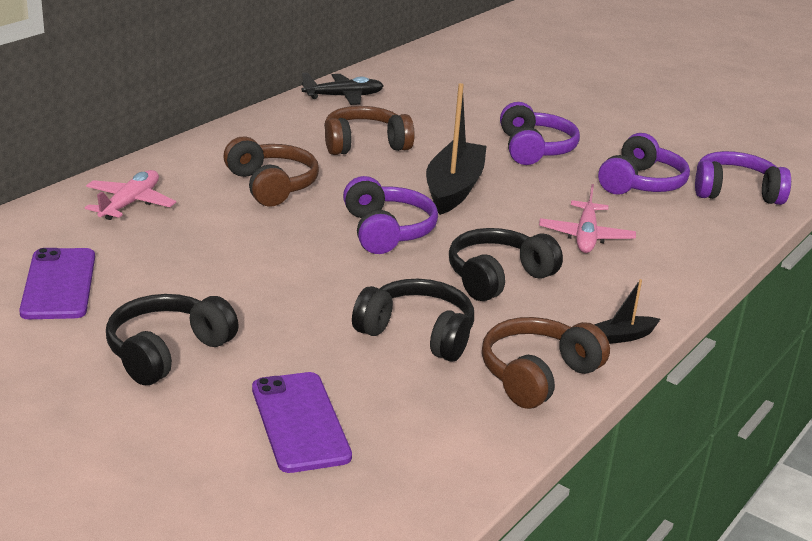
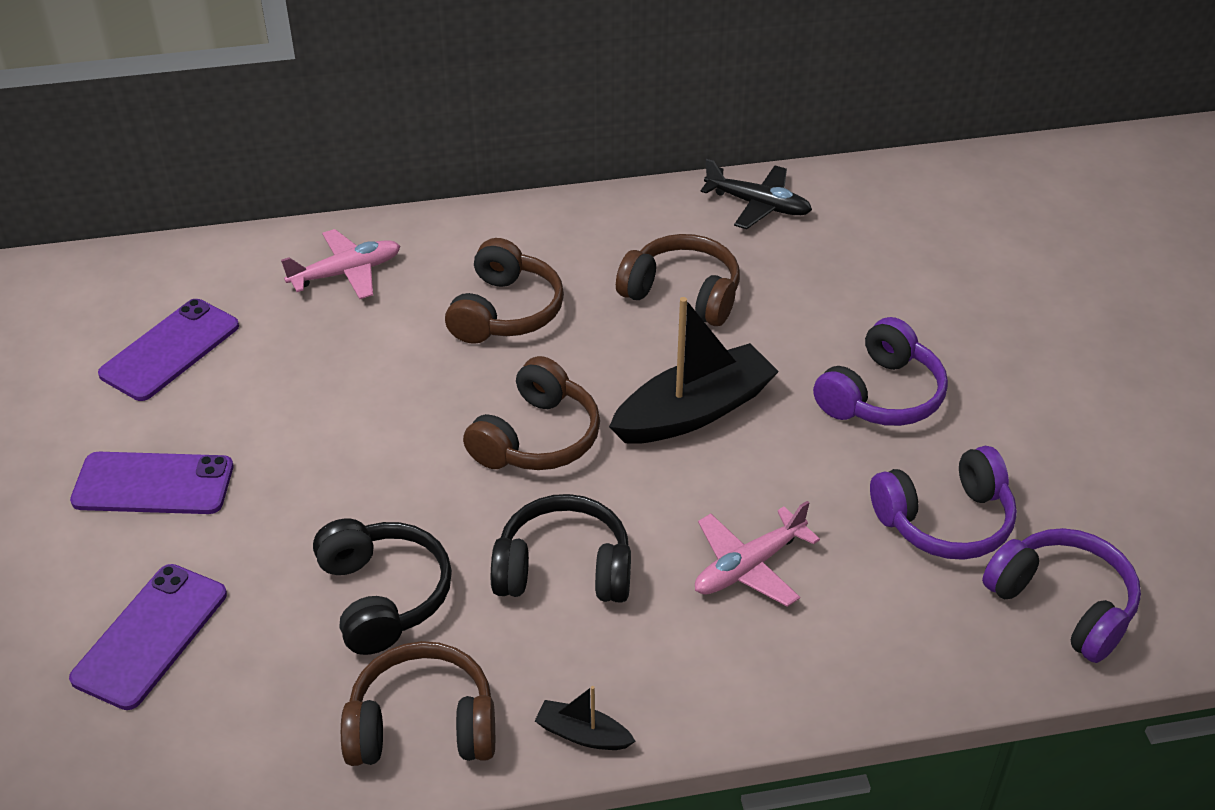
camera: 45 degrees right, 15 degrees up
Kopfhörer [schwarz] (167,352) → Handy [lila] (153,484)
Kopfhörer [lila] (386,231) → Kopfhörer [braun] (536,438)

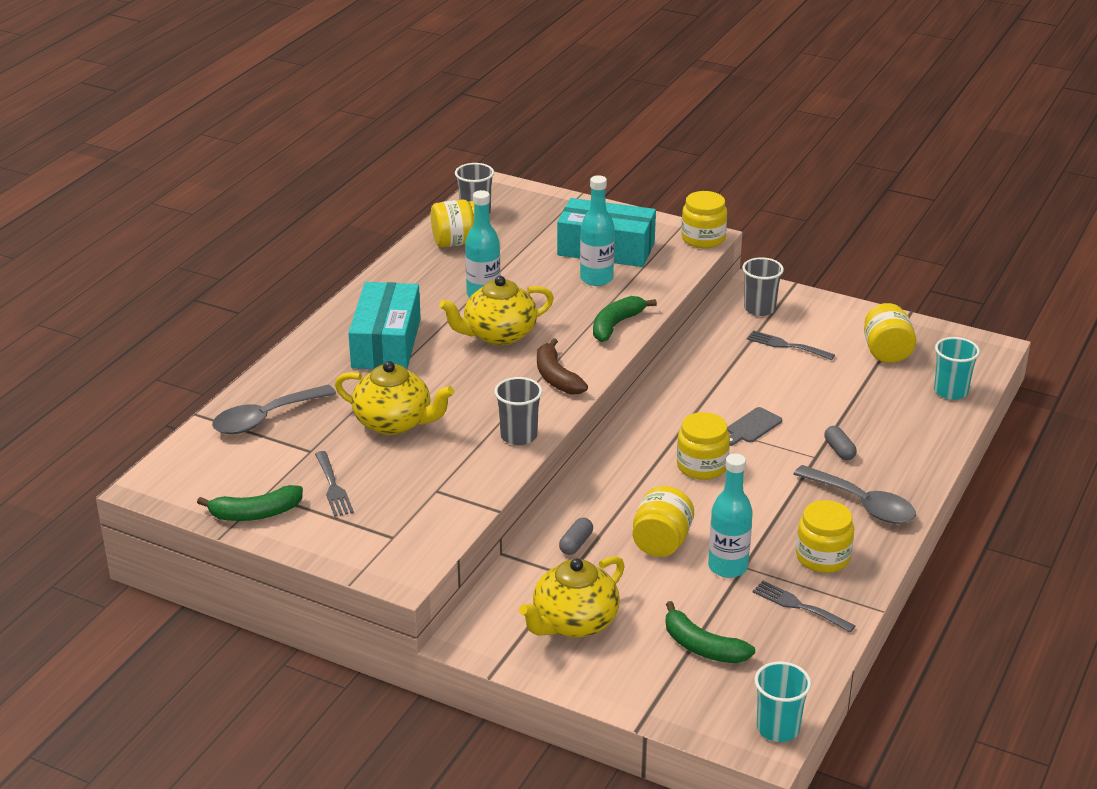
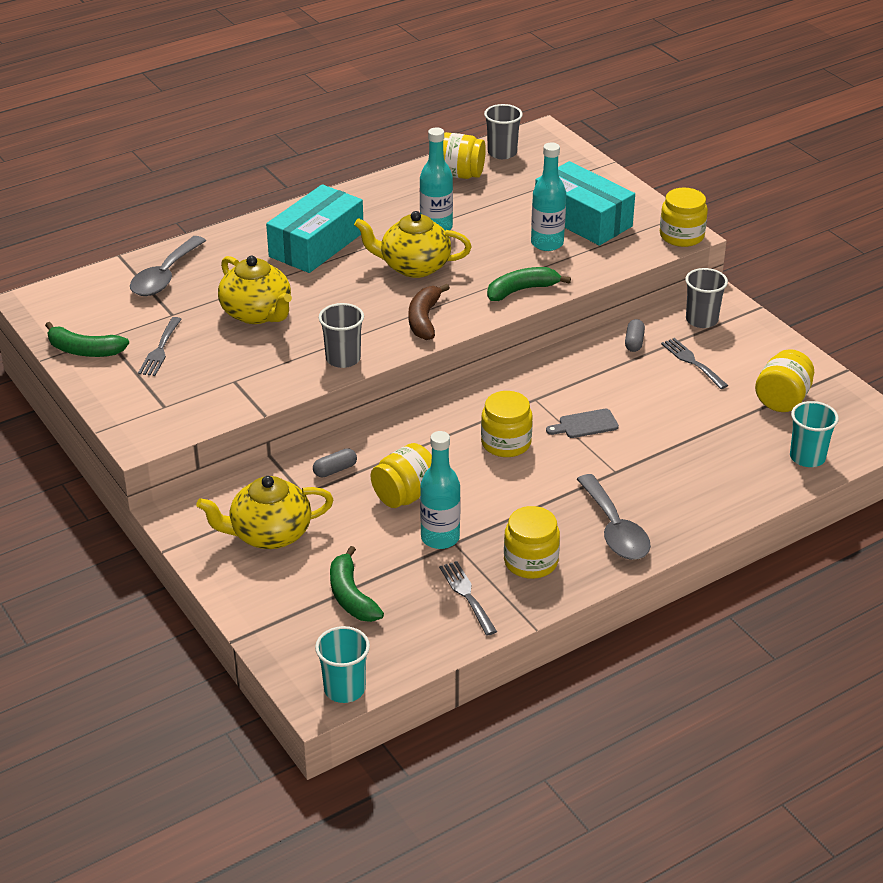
camera: 30 degrees right, 5 degrees up
Kapsel [grau] (839,450) → Kapsel [grau] (634,342), shifted
Löffel [grau] (265,418) → Löffel [grau] (164,276), 60 degrees counterclockwise

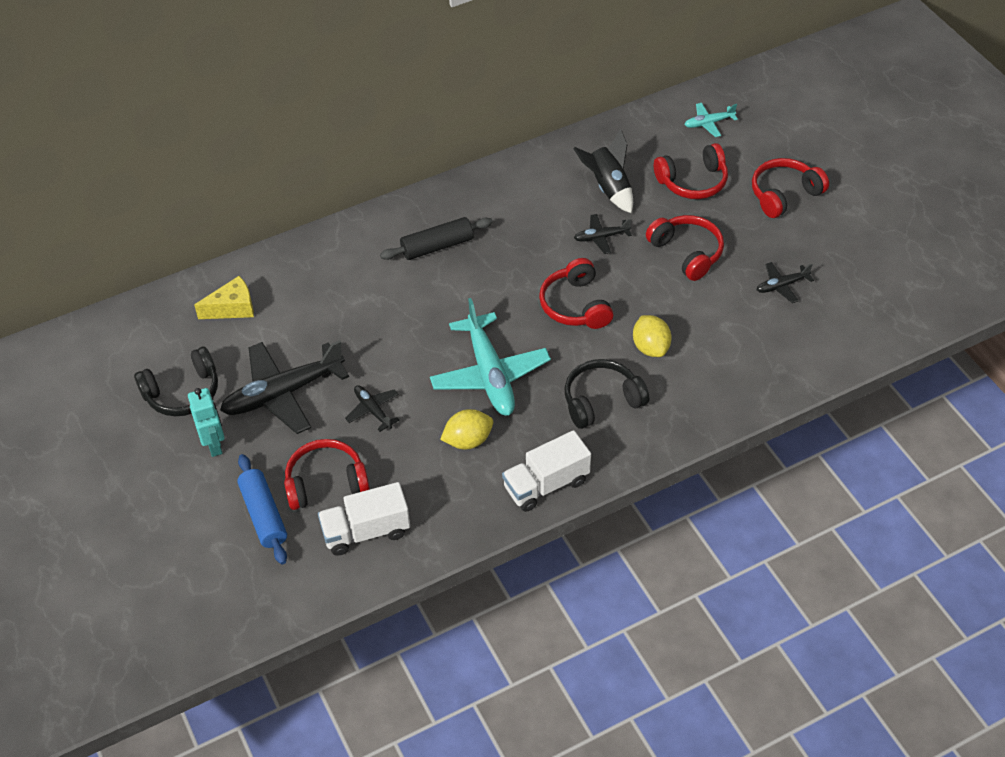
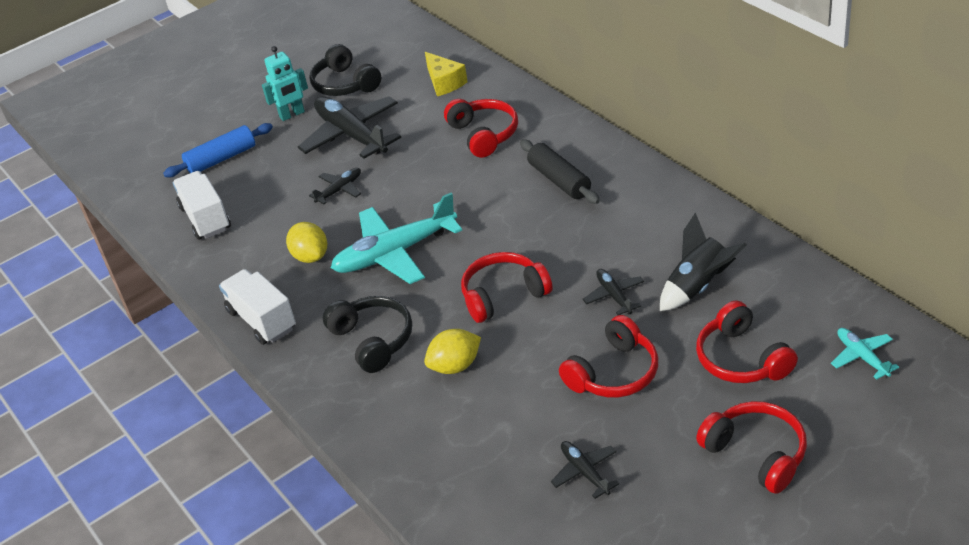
camera: 85 degrees right, 10 degrees down
Kopfhörer [rot] (326,482) → Kopfhörer [rot] (483,135), shifted

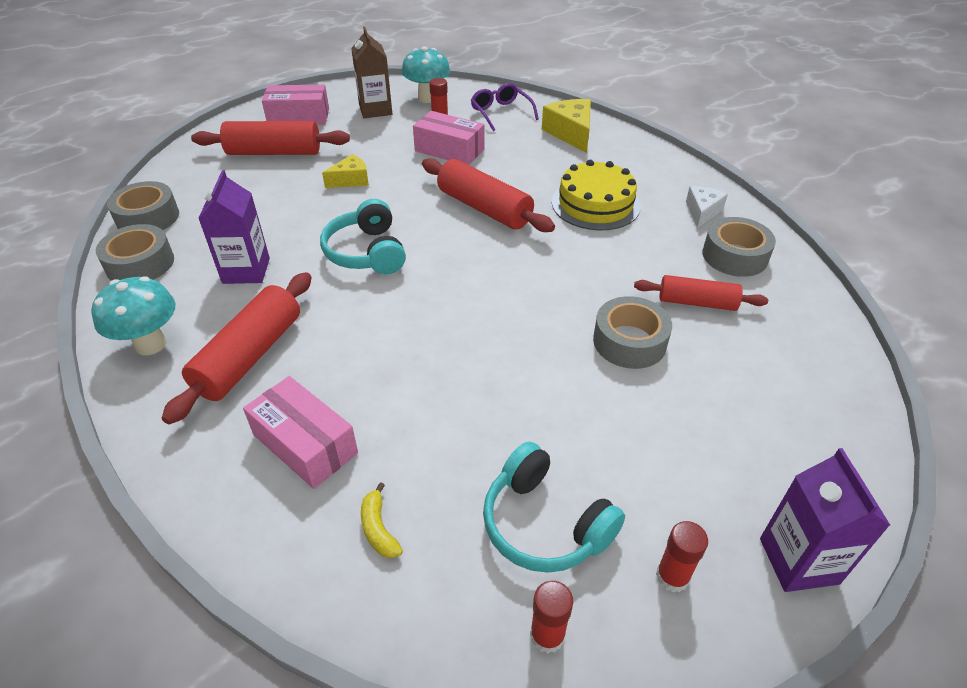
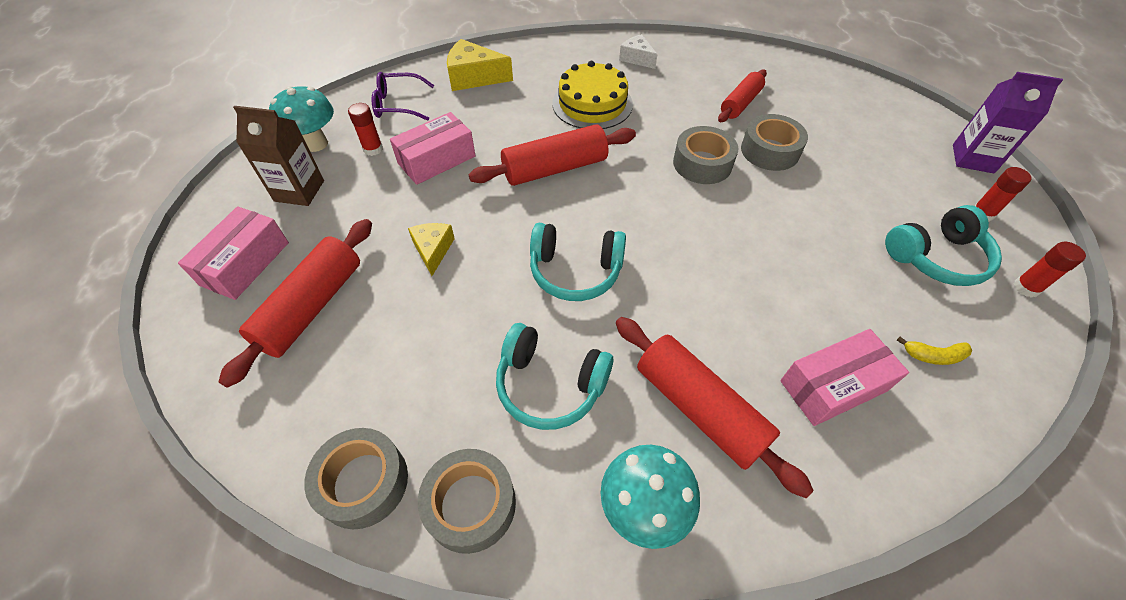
camera: 65 degrees left, 10 degrees up
Klebeband [grau] (734,256) → Klebeband [grau] (702,163), shifted
Getränkekarton [lila] (246,271) → Kopfhörer [türkis] (550,385)

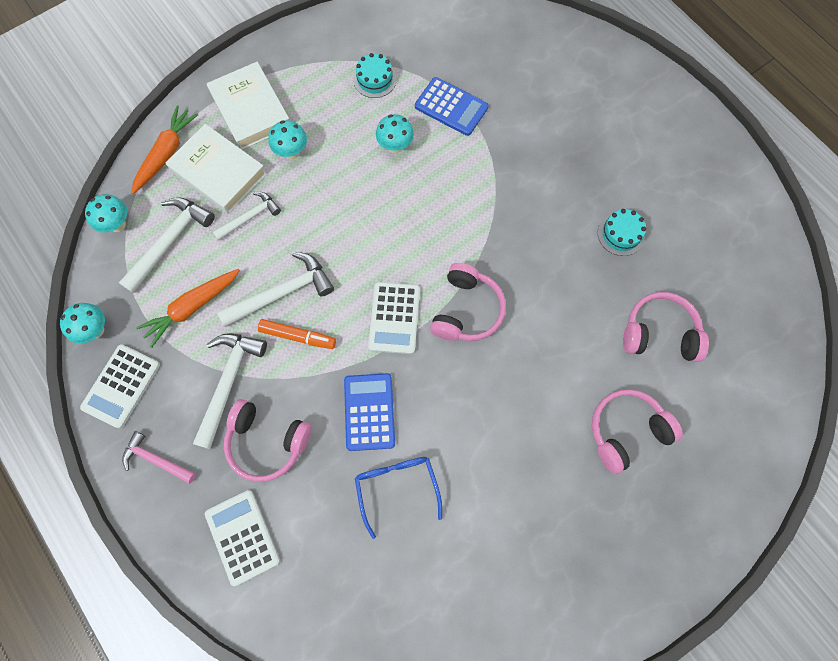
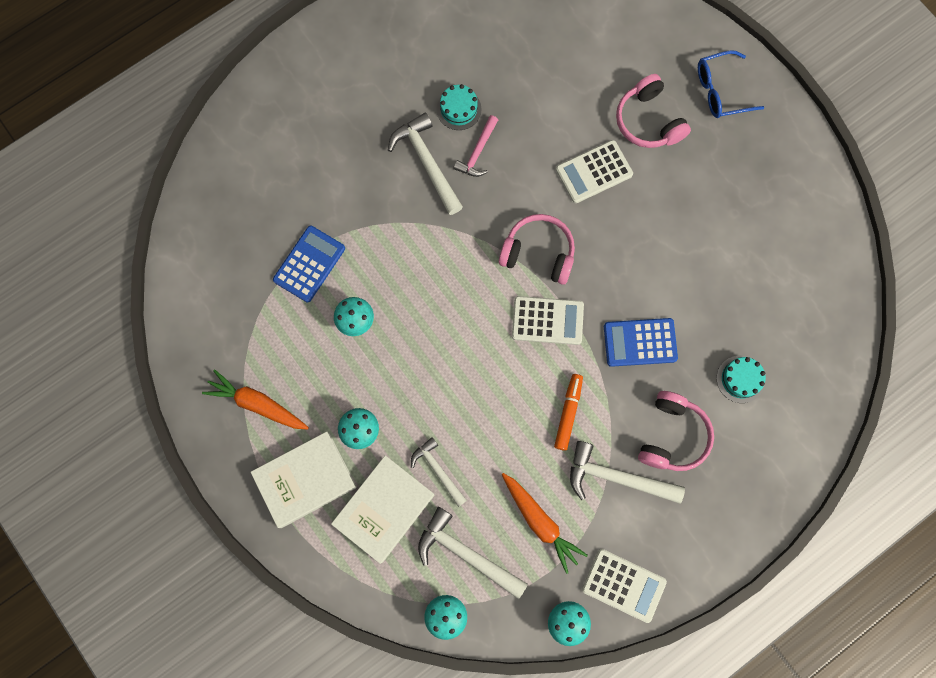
camera: 90 degrees left, 5 degrees up
Kopfhörer [rosa] (659,333) → -
Hammer [rosa] (156,460) → Hammer [rosa] (477,152), shifted
Karotte [orange] (166,153) → Karotte [orange] (257,404), shifted
Taschenrechner [weiß] (242,537) → Taschenrechner [weiß] (594,172), shifted
Hammer [weiß] (282,293) → Hammer [weiß] (427,162), shifted
Kuchen [türkis] (375,79) → Kuchen [türkis] (740,379), shifted
Brille [blau] (397,487) → Brille [blau] (720,91), shifted

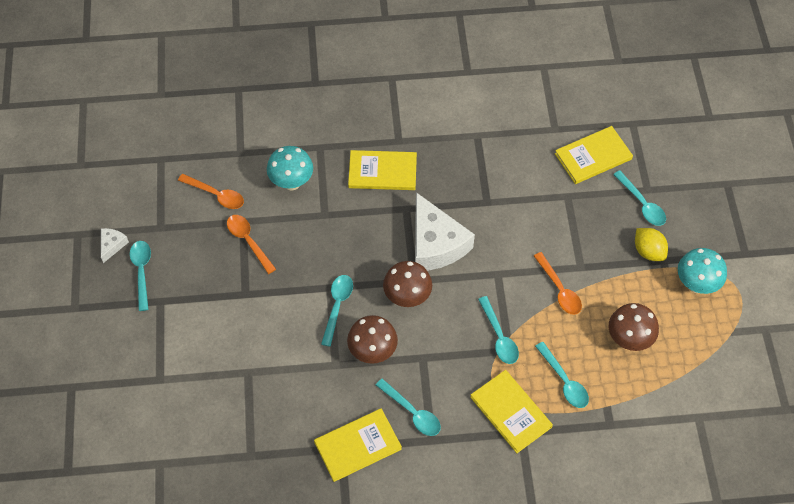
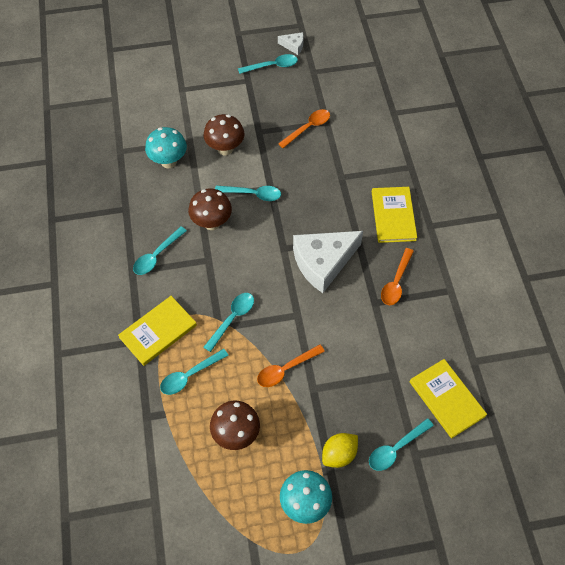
camera: 85 degrees right, 0 degrees up
Buch [gelb] (357,445) → -
Löffel [orange] (216,195) → Löffel [orange] (396,282), shifted
Pilz [türkis] (291,182) → Pilz [türkis] (169,161), shifted
Pilz [braun] (407,297) → Pilz [braun] (225,149), shifted
Löffel [türkis] (499,336) → Löffel [türkis] (232,319), 150 degrees clockwise

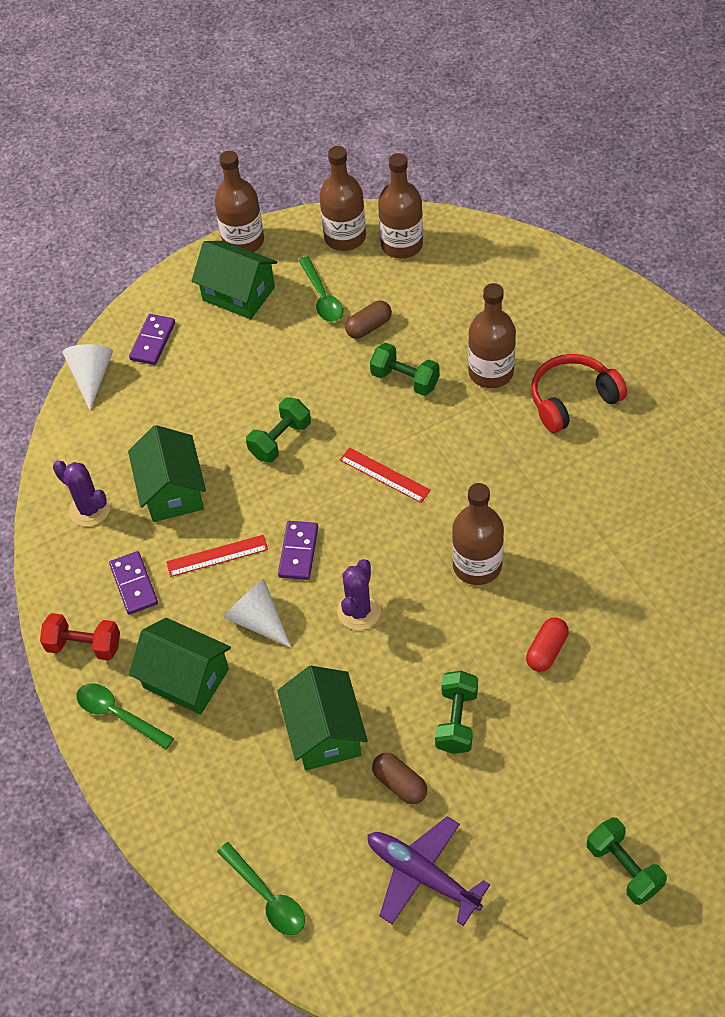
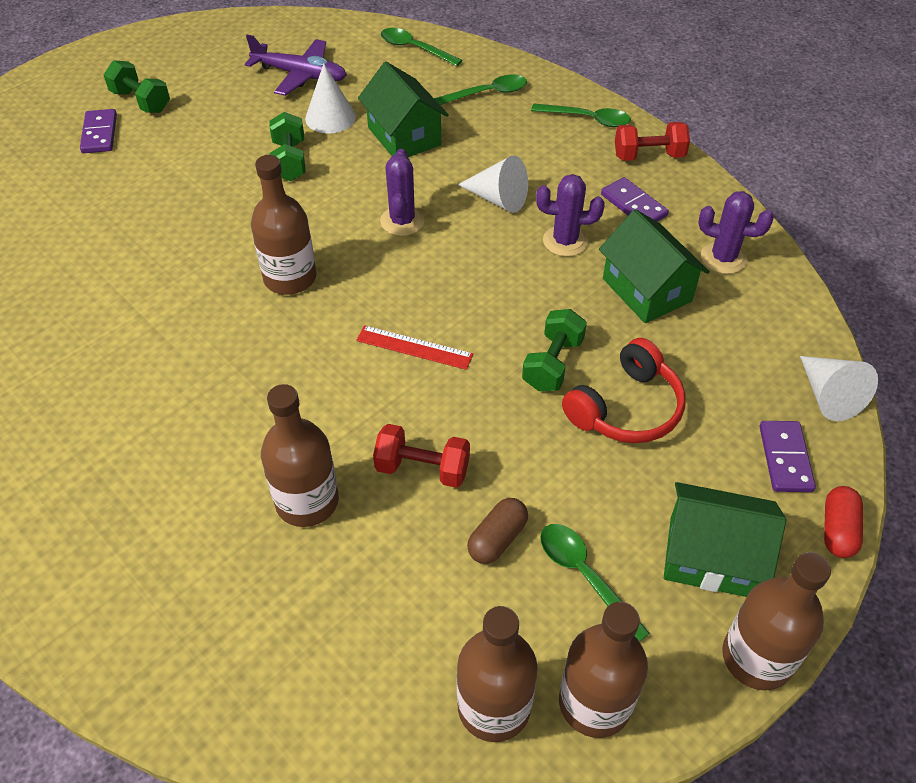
camera: 160 degrees right, 5 degrees down
Haus [grün] (186,678) → -
- → Löffel [grün] (487,93)
Dominostein [lila] (298,552) → Dominostein [lila] (100,134), shifted
Kapsel [rot] (546,650) → Kapsel [rot] (838,530), shifted
Kopfhörer [rot] (572,399) → Kopfhörer [rot] (626,408), shifted
Lineal [rot] (217,555) → Kaktus [lila] (565,241)
Kapsel [braun] (400,784) → Kegel [weiß] (330,117)
Hantel [grün] (405,379) → Hantel [rot] (422,469)

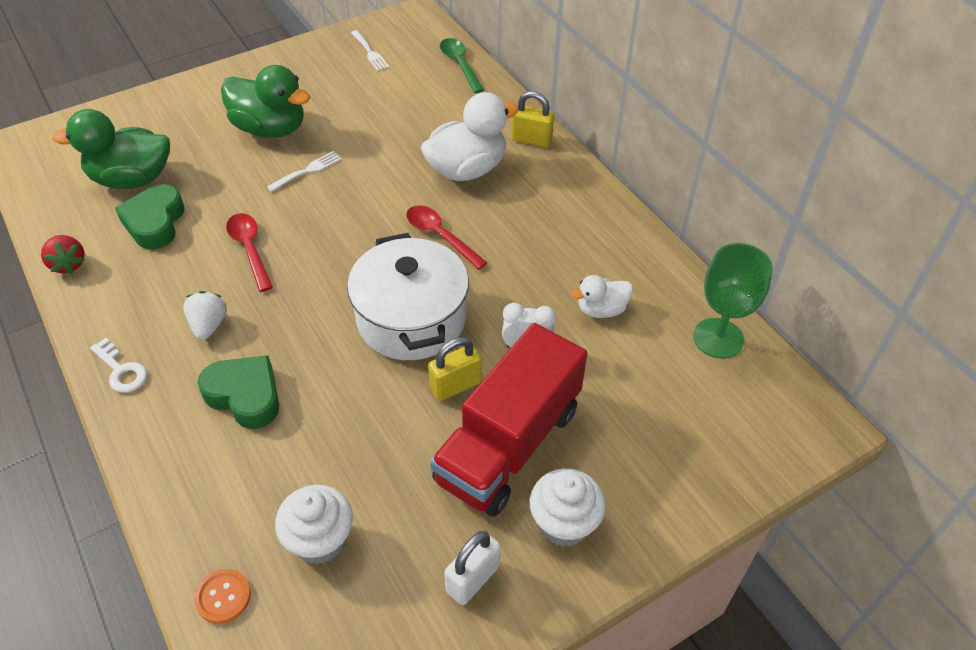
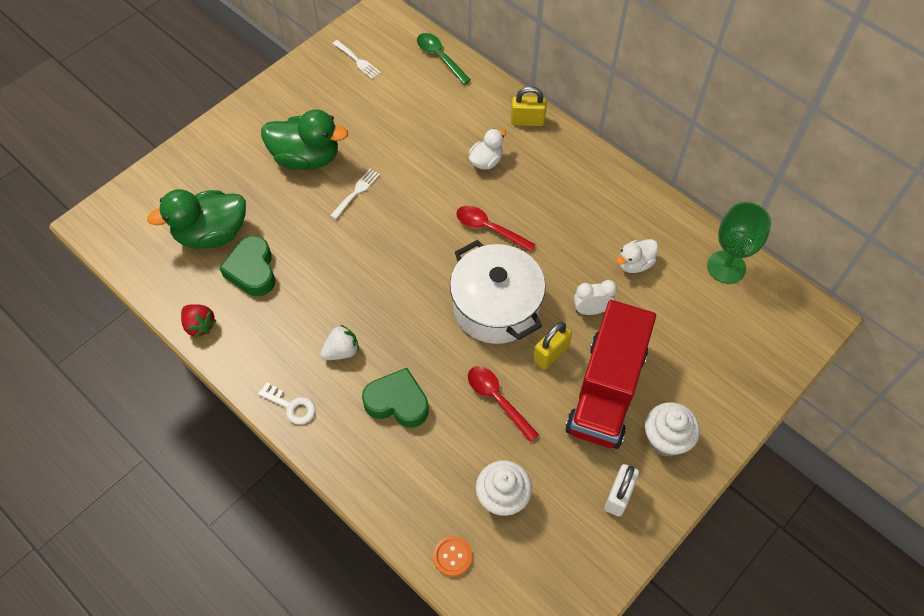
camera: 15 degrees left, 10 degrees up
Löffel [rot] (250,249) → Löffel [rot] (497,400), shifted
Erdbeere [weiß] (209,325) → Erdbeere [weiß] (341,351), 75 degrees clockwise
Ente [weiß] (467,169) → Ente [weiß] (486,161), x0.54

